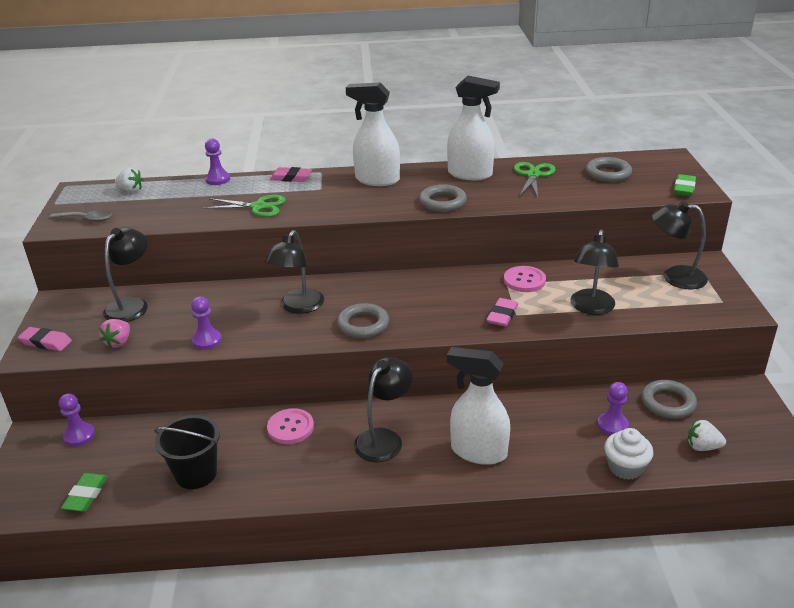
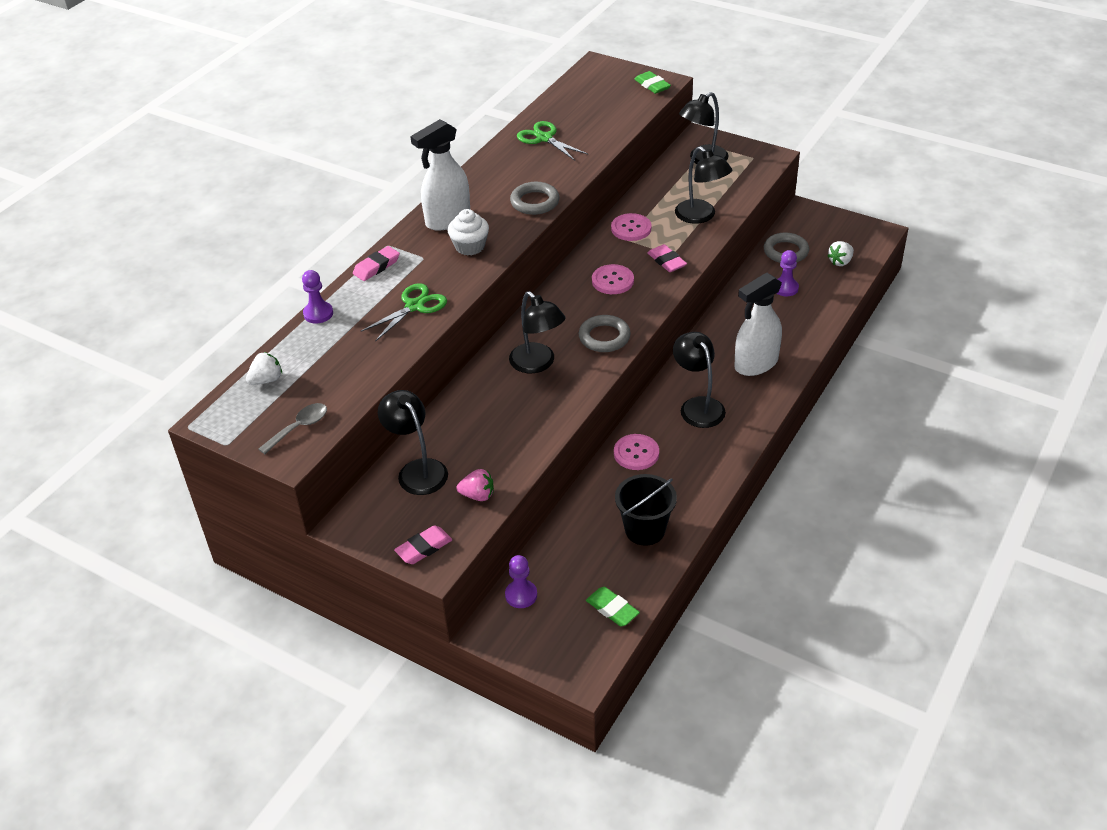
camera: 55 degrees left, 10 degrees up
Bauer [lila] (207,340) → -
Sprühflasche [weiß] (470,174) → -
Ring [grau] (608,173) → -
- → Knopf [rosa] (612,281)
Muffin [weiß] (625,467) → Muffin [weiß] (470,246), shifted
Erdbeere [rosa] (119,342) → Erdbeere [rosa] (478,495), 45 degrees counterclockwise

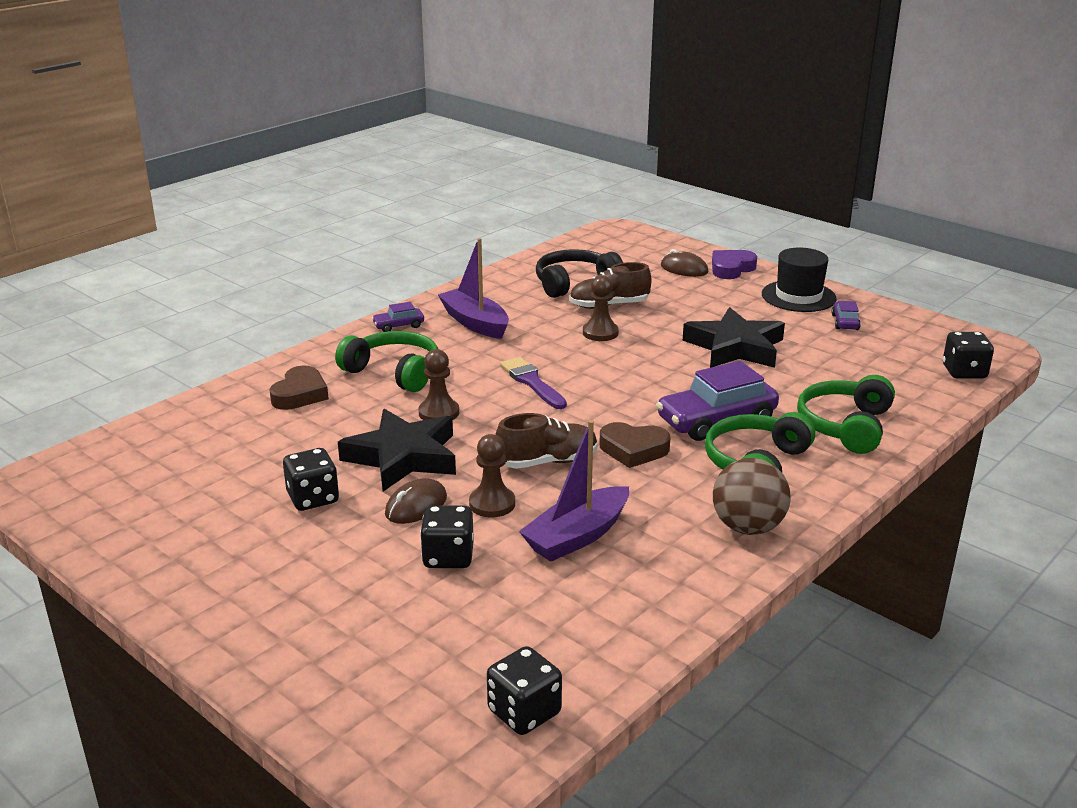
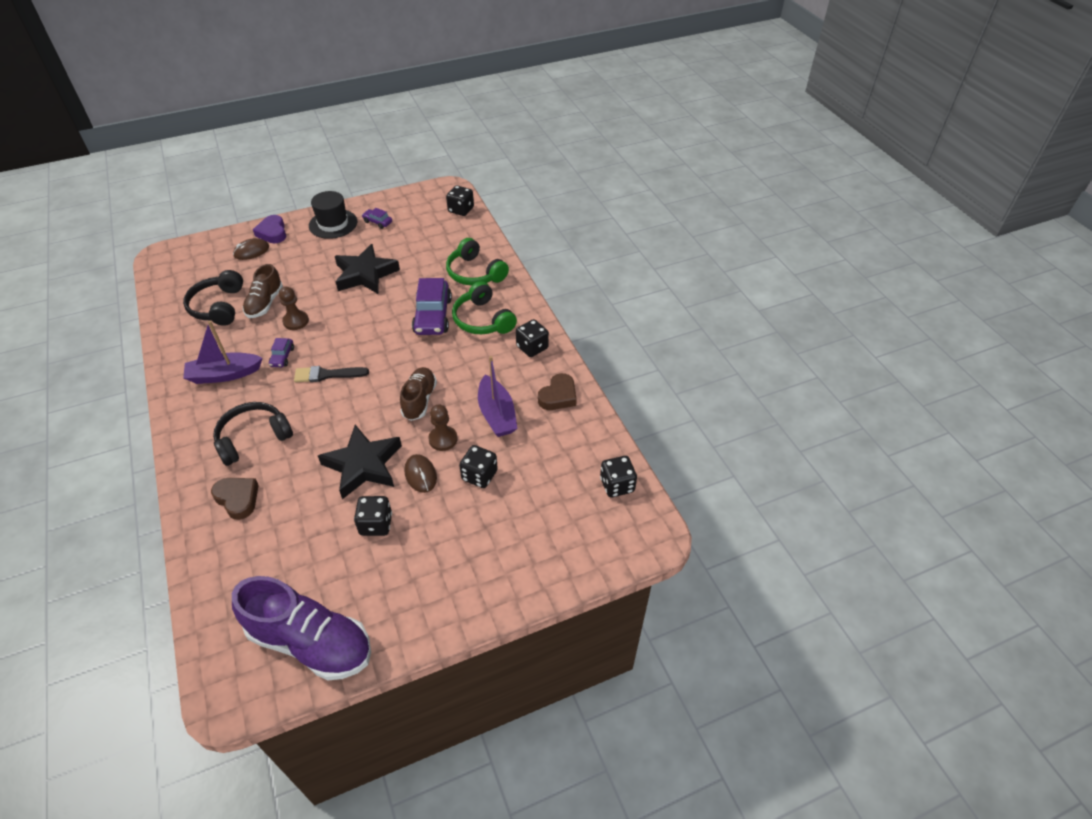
camera: 65 degrees left, 20 degrees up
Bauer [braun] (439,413) → -
- → Schuh [lila] (311,642)
Auto [lila] (398,326) → Auto [lila] (282,357), shifted
Herz [braun] (633,450) → Herz [braun] (558,396), shifted
Ball [braun] (747,527) → Spielwürfel [schwarz] (532,347)
Kopfhörer [grün] (394,372) → Kopfhörer [schwarz] (253,438)
Pinsel [lila] (532,382) → Pinsel [schwarz] (327,375)

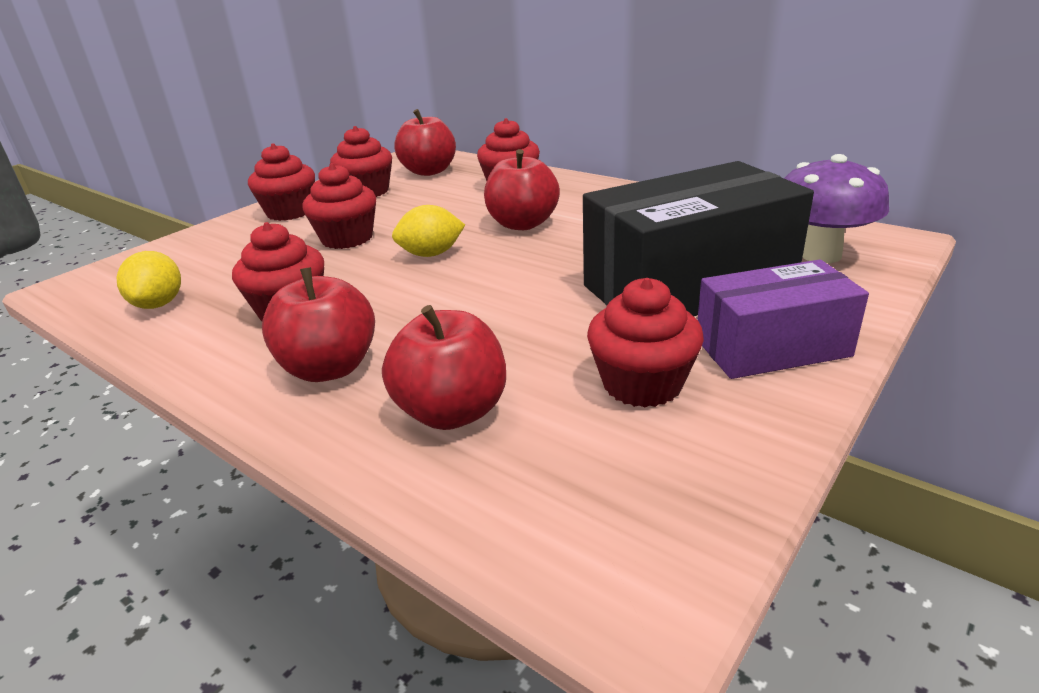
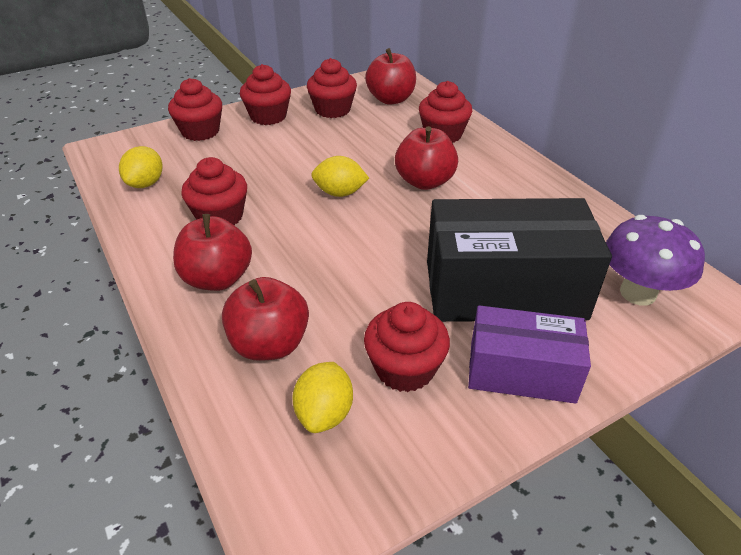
camera: 20 degrees right, 10 degrees up
- → Zitrone [gelb] (324,413)
Muffin [rot] (347,238) → Muffin [rot] (200,131), shifted

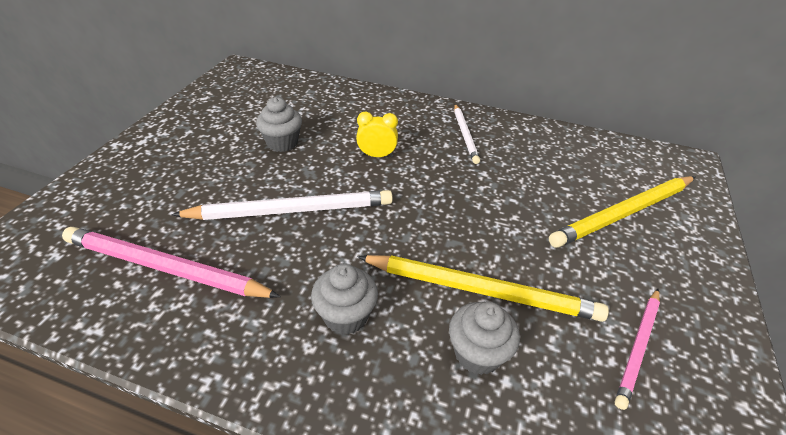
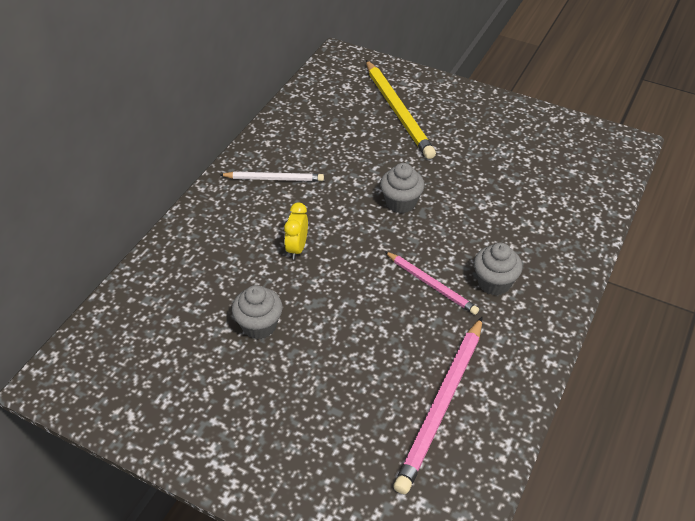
camera: 80 degrees left, 5 degrees up
Bleistift [weiß] (291,210) → -
Bleistift [gelb] (481,290) → -
Muffin [grau] (477,353) → Muffin [grau] (401,202), shifted
Bleistift [rosa] (638,347) → Bleistift [rosa] (431,284), shifted

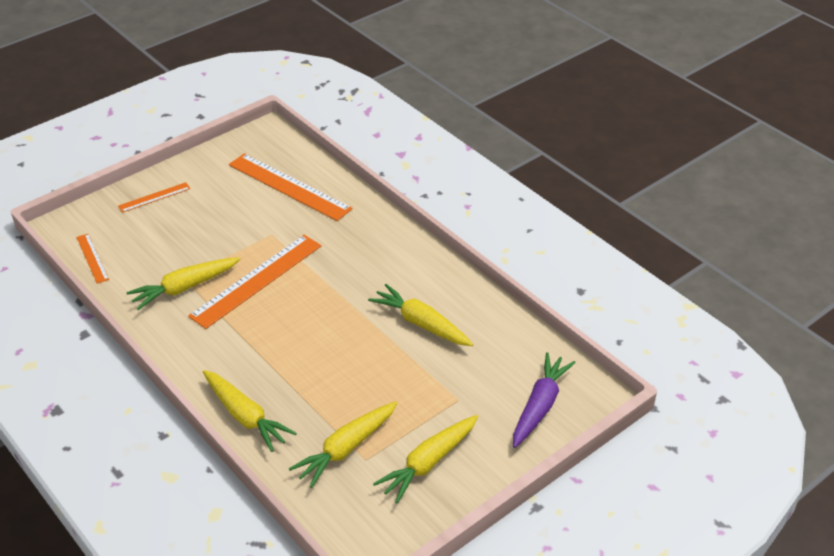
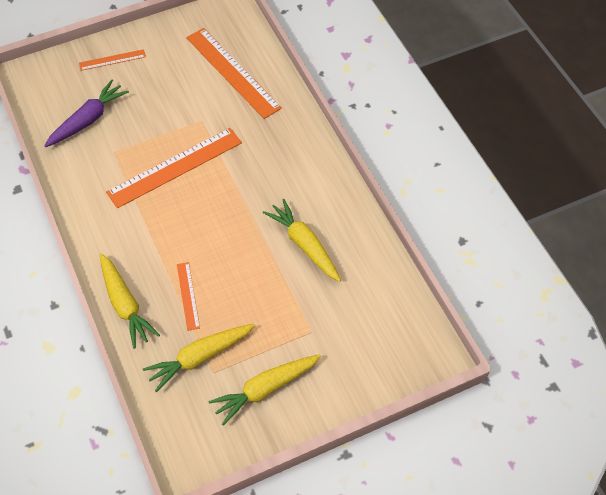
camera: 15 degrees right, 15 degrees up
Karotte [gelb] (184,288) → -
Lineal [orange] (92,258) → Lineal [orange] (188,296), shifted
Karotte [lila] (540,406) → Karotte [lila] (88,120), shifted

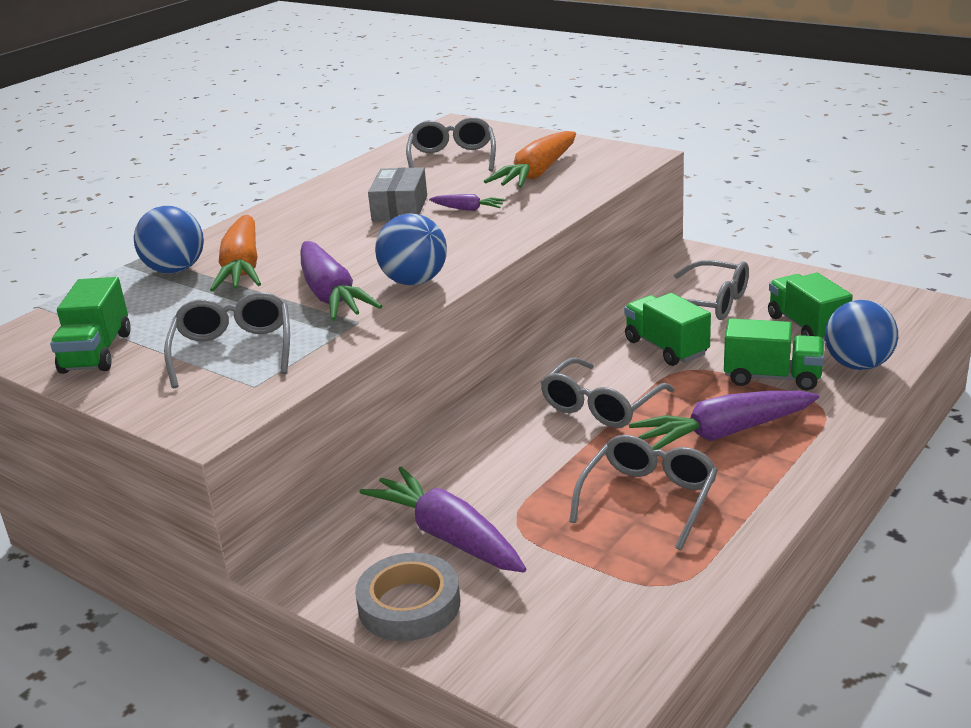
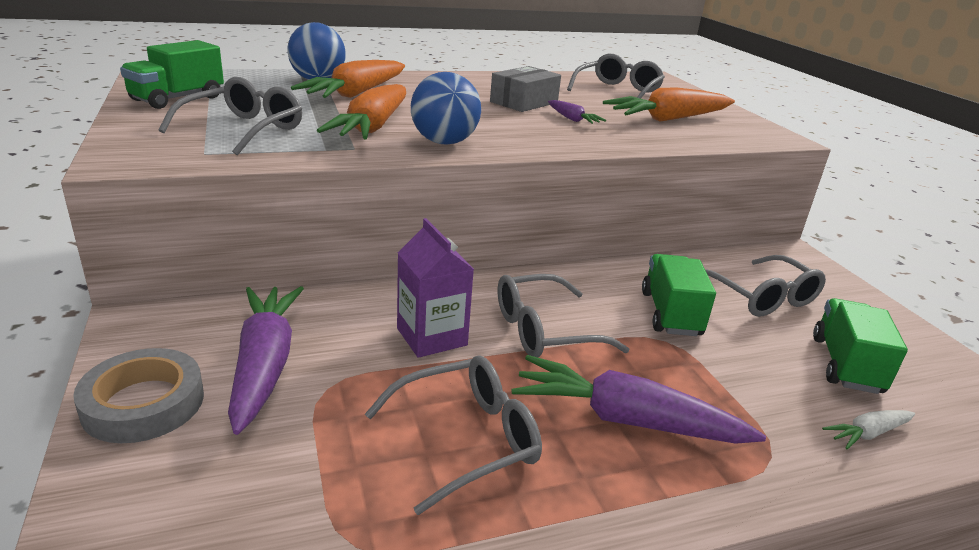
camera: 30 degrees right, 0 degrees up
Lastwagen [grün] (772,377) → -
- → Getränkekarton [lila] (431,337)
Ball [blau] (858,365) → Karotte [weiß] (868,434)
Karotte [lila] (331,295) → Karotte [orange] (372,127)

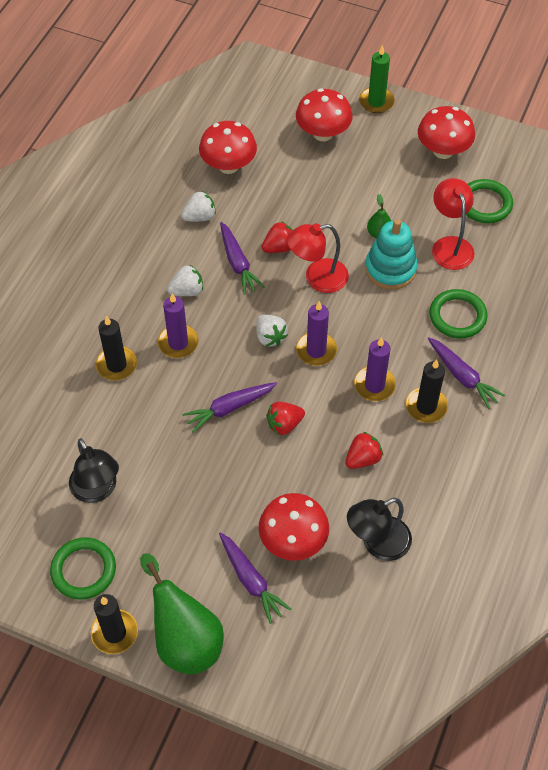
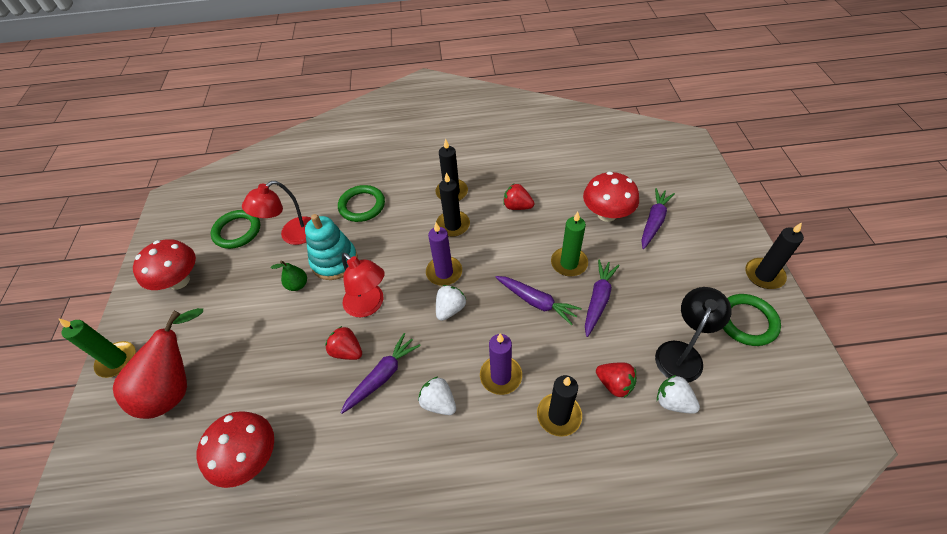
camera: 115 degrees left, 5 degrees down
Birne [grün] (185,639) → -
Lampe [schwarz] (377,543) → -
- → Kerze [grün] (569,263)
Erdbeere [weiß] (199,217) → Erdbeere [weiß] (673,402), shifted
Erdbeere [rot] (284,424) → Erdbeere [rot] (614,384), shifted
Karotte [lila] (462,376) → Karotte [lila] (598,300), shifted
Pilz [rot] (323,133) → Birne [rot] (176,387)
Kerze [lila] (374,385) → Kerze [schwarz] (453,225)

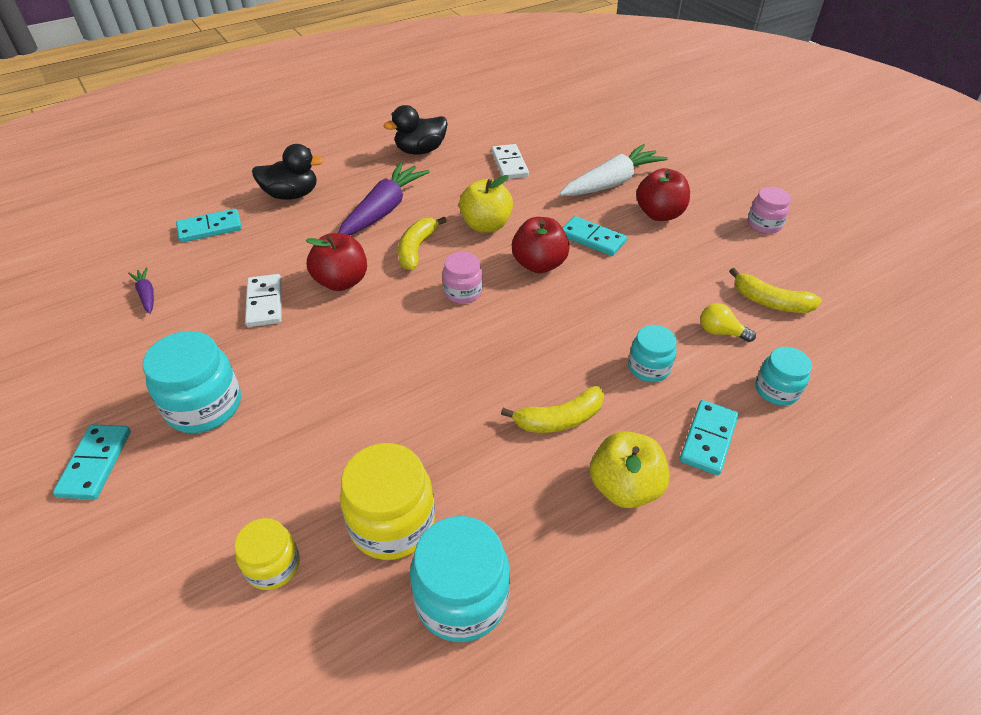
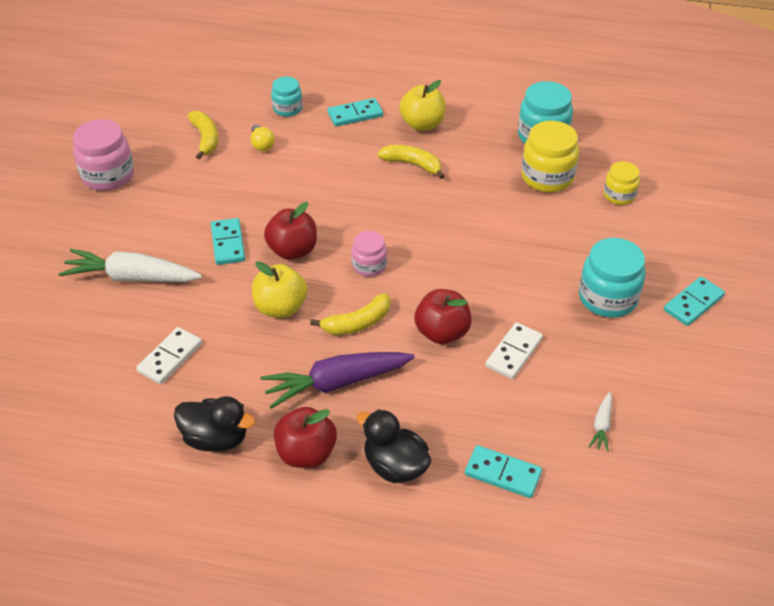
camera: 135 degrees left, 0 degrees up
Einmachglas [türkis] (648,368) → -
Apfel [rot] (659,214) → Apfel [rot] (306,453), shifted
Karotte [lila] (147,294) → Karotte [weiß] (601,426)
Einmachglas [rosa] (764,224) → Einmachglas [rosa] (108,175), x1.66

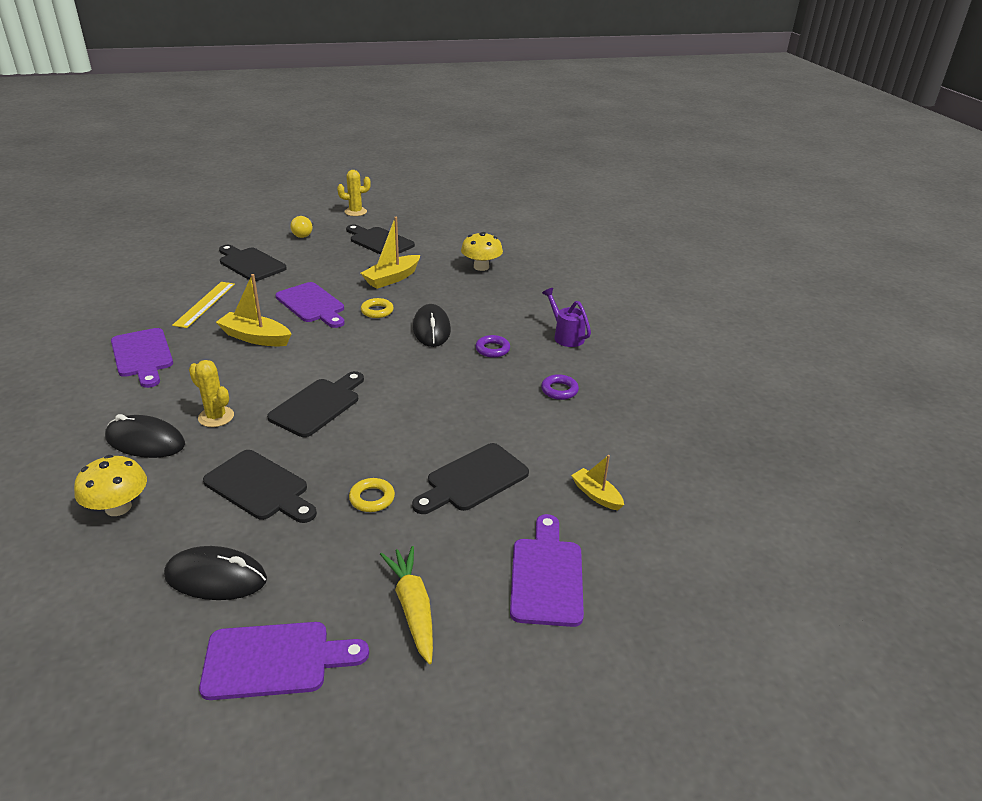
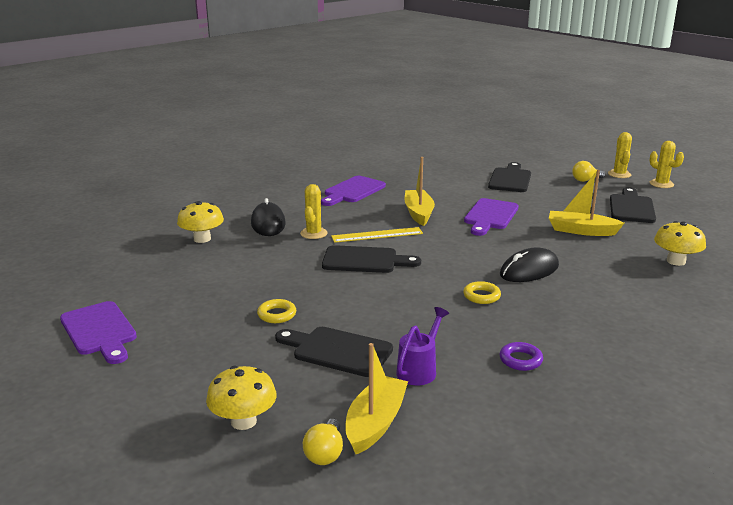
camera: 65 degrees right, 10 degrees down
Computermaus [schwarz] (216,578) → -
Schneidebrett [schwarz] (260,487) → -
Karotte [gelb] (413,608) → -
Ring [lila] (492,349) → -
- → Glühbirne [gelb] (325,453)
- → Kaktus [gelb] (619,174)
Lineal [gelb] (205,304) → Lineal [gelb] (377,235), shifted
Ring [gelb] (377,311) → Ring [gelb] (481,296), shifted
Gießkanne [lila] (566,336) → Gießkanne [lila] (419,369), shifted
Schneidebrett [lila] (547,576) → Pilz [gelb] (243,421)
Boot [gelb] (596,495) → Boot [gelb] (375,423), x1.63

